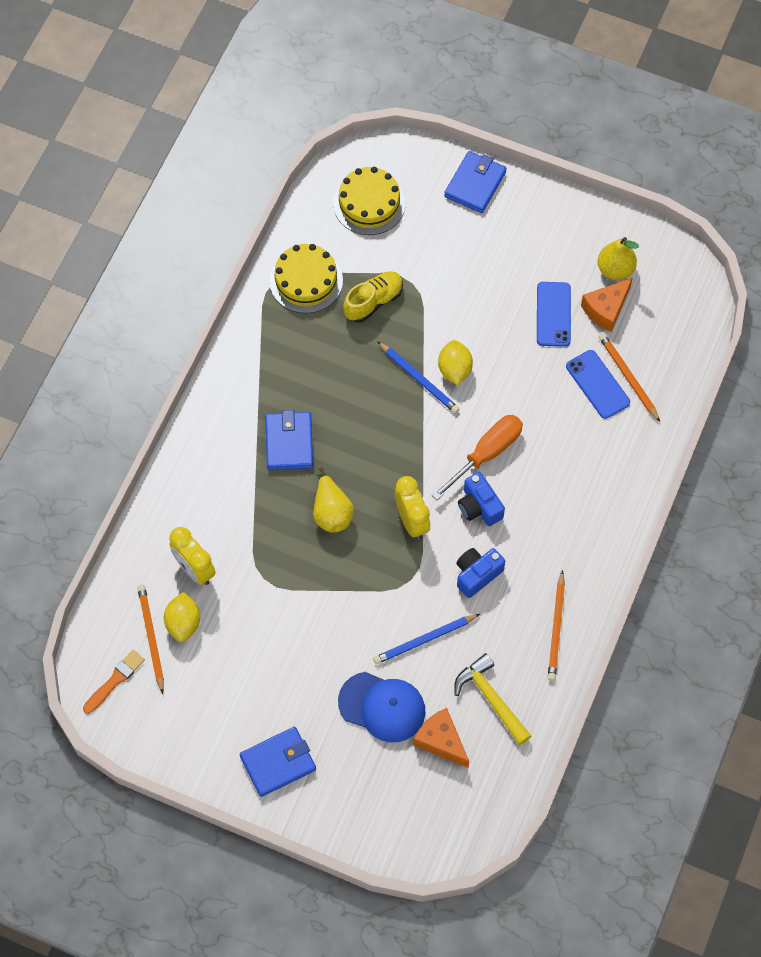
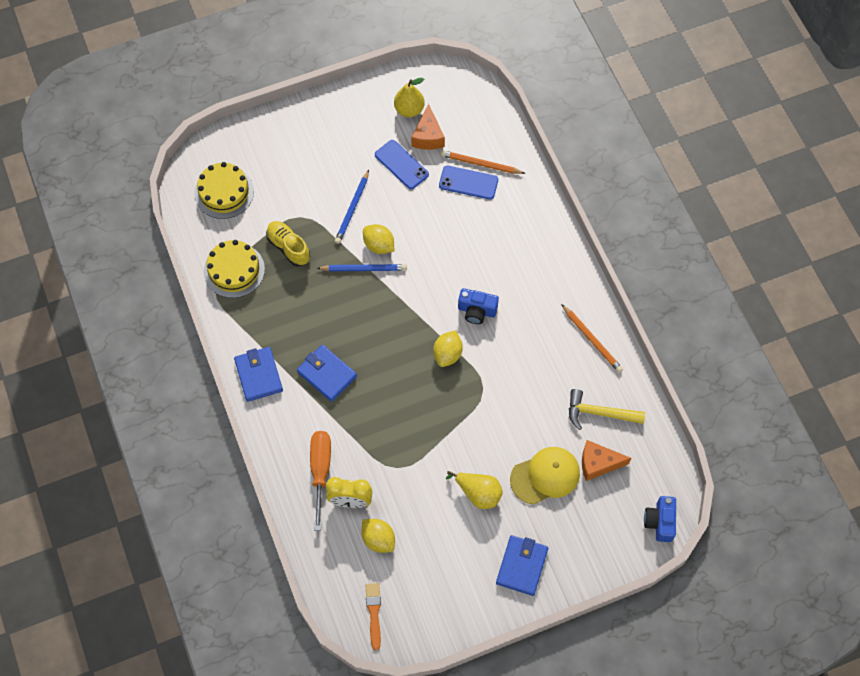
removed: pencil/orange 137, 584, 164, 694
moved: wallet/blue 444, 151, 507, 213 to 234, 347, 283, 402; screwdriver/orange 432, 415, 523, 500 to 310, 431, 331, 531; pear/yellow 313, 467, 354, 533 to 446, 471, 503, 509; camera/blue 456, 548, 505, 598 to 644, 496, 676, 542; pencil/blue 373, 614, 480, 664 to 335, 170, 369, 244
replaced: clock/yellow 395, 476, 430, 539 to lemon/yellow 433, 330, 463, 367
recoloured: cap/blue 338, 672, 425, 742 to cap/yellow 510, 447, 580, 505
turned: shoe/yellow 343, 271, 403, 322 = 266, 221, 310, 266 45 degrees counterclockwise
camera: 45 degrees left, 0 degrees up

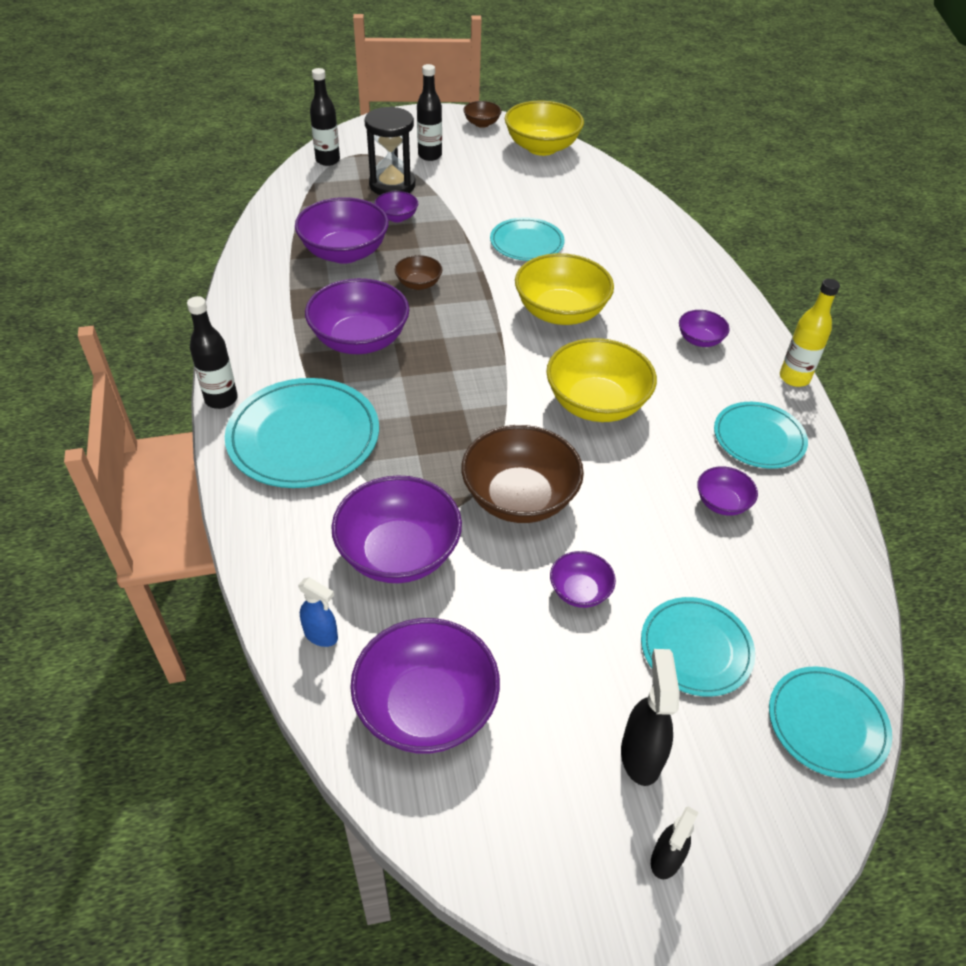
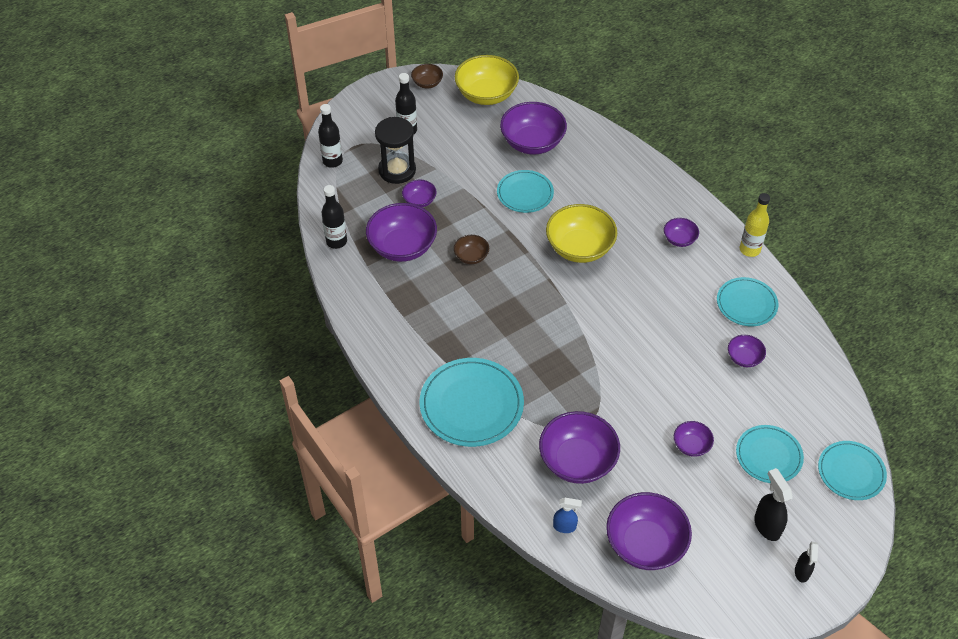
removed: bowl/yellow 546, 338, 657, 422; bowl/brown 462, 425, 584, 523
moved: bowl/purple 305, 278, 409, 354 to 500, 102, 567, 154; bottle/black 187, 296, 238, 409 to 322, 185, 347, 249
camera: 20 degrees left, 5 degrees up

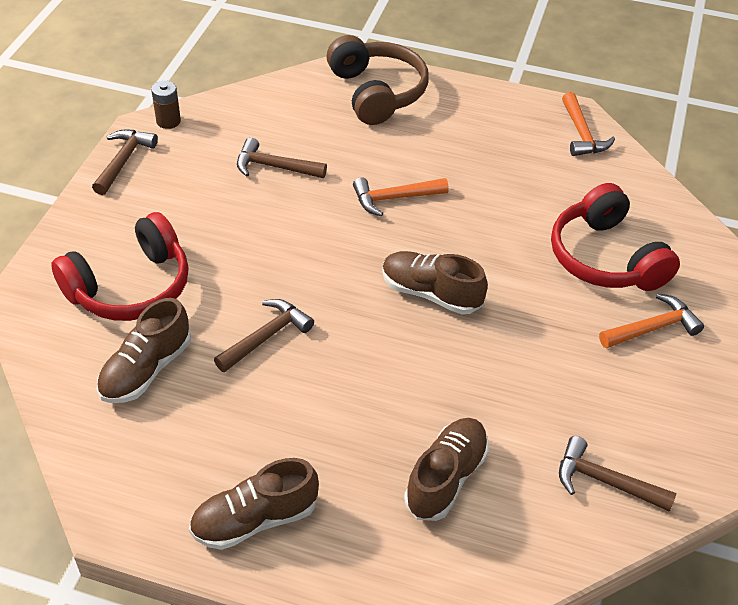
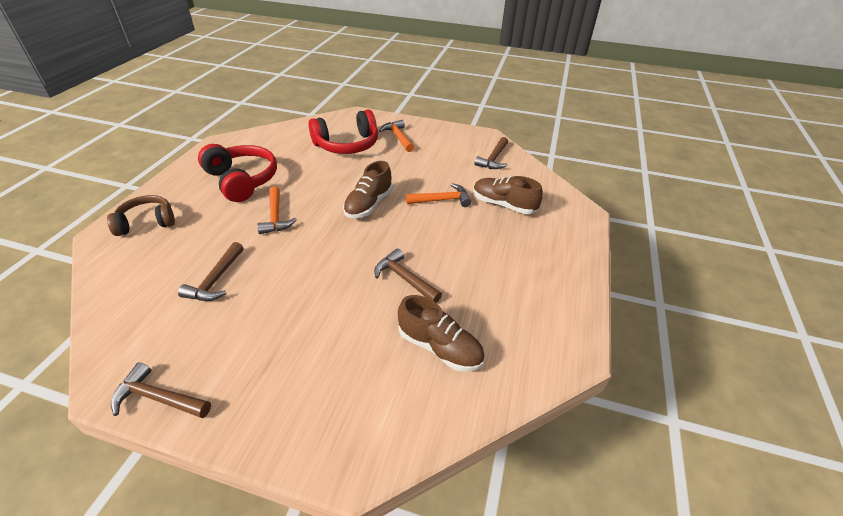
removed: battery/brown 151, 81, 181, 129; shoe/brown 189, 458, 319, 550
moved: hammer/orange 562, 92, 615, 156 to 406, 183, 471, 207; headphones/red 51, 212, 189, 321 to 198, 144, 277, 202
resized: headphones/brown 326, 35, 429, 125 = 107, 195, 175, 236 x0.66
camera: 90 degrees left, 5 degrees down

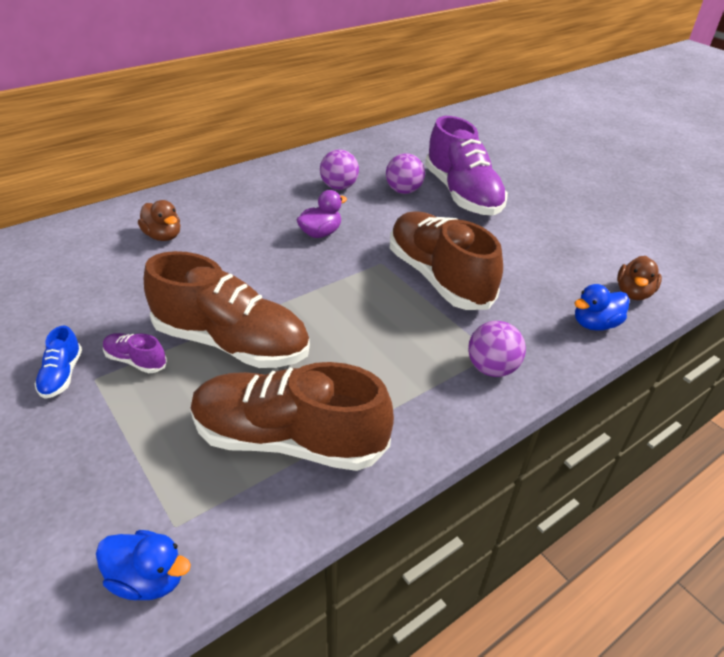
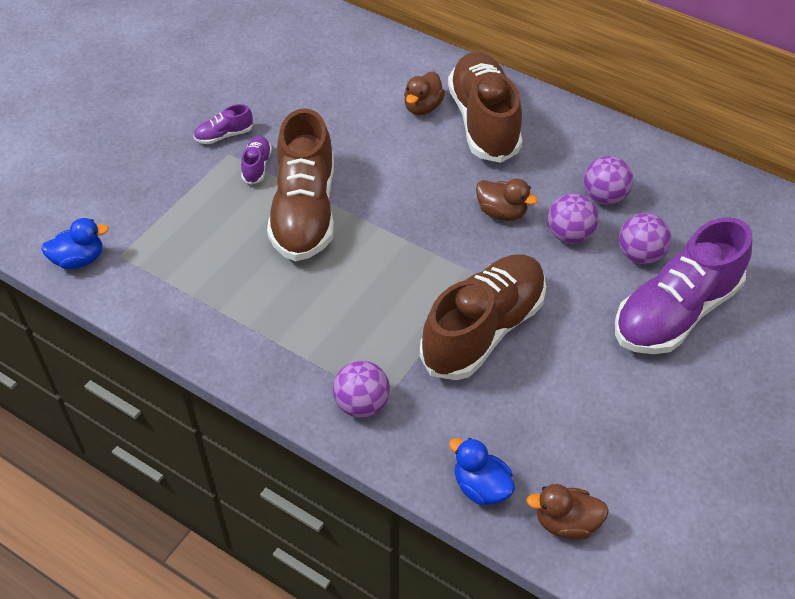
added: ball/purple 548, 193, 598, 244
moved: shoe/brown 191, 362, 394, 471 to 448, 52, 523, 163
recoloured: duck/purple 297, 190, 347, 238 to duck/brown 476, 179, 538, 221; shoe/blue 35, 326, 82, 399 to shoe/purple 194, 104, 253, 144
turned: duck/blue 96, 530, 191, 600 = 41, 218, 109, 269 105 degrees counterclockwise
camera: 70 degrees right, 10 degrees up

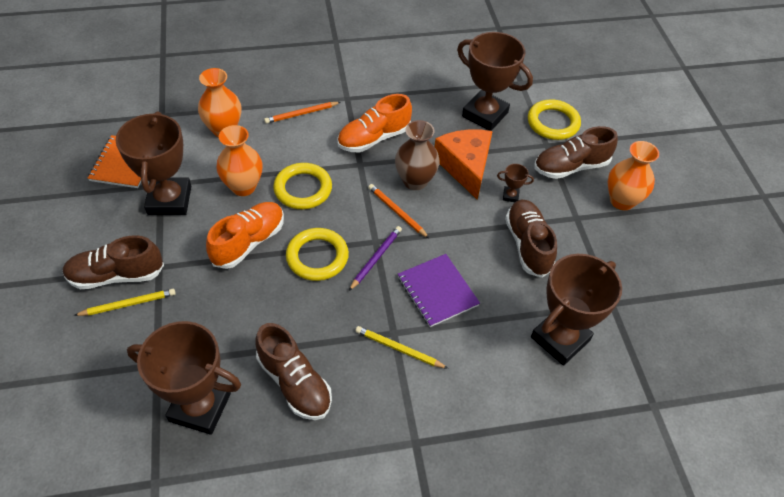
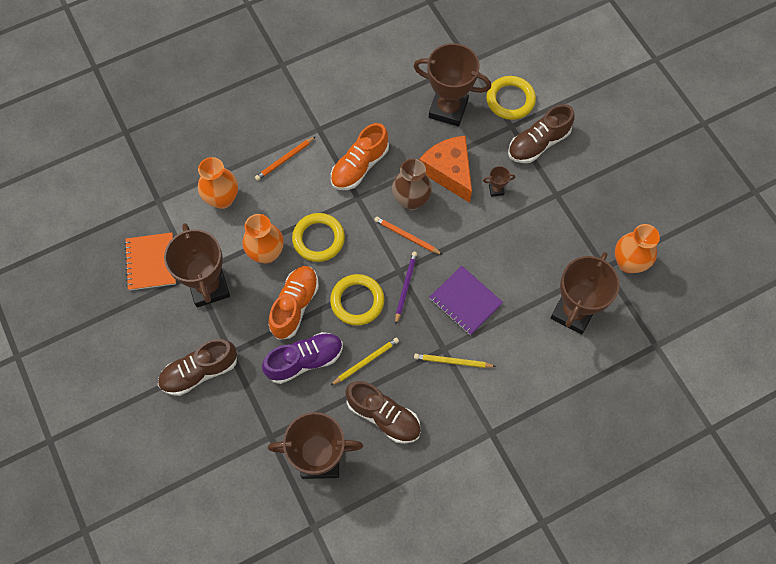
removed: shoe/brown 505, 200, 557, 277
added: shoe/purple 262, 332, 343, 384
moved: vase/orange 608, 141, 659, 210 to 615, 224, 660, 273; pencil/yellow 74, 289, 176, 316 to 330, 337, 399, 386
camera: 15 degrees left, 15 degrees up

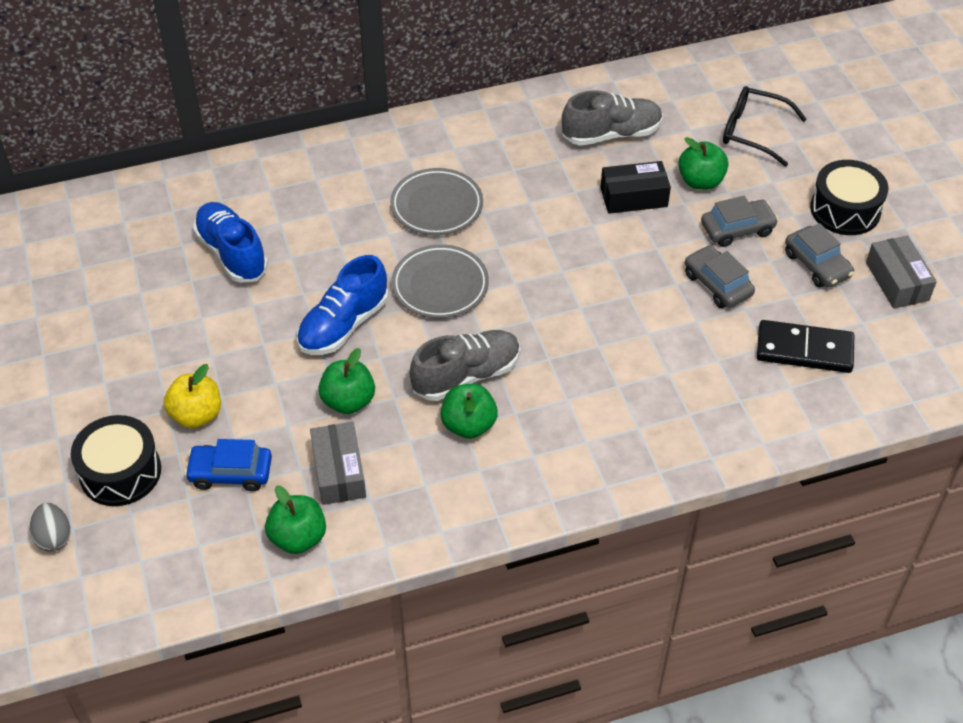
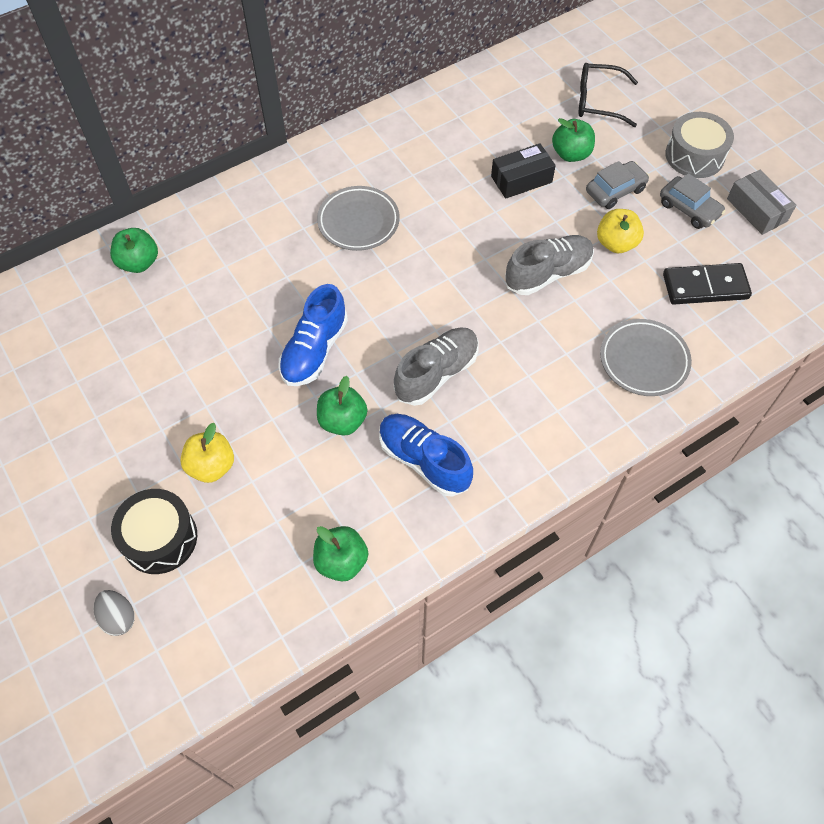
removed: box/grey 310, 422, 366, 505; car/blue 185, 439, 272, 491
moved: shoe/grey 562, 91, 663, 146 to 505, 235, 594, 295; shoe/blue 193, 202, 268, 283 to 379, 414, 473, 497; plate/grey 391, 244, 489, 318 to 600, 319, 692, 396; apple/green 440, 384, 498, 439 to 110, 228, 158, 273
replaced: car/grey 685, 245, 755, 308 to apple/yellow 597, 209, 644, 253
recoloured: drum/black 810, 160, 888, 235 to drum/grey 665, 112, 734, 178
camera: 15 degrees left, 10 degrees up

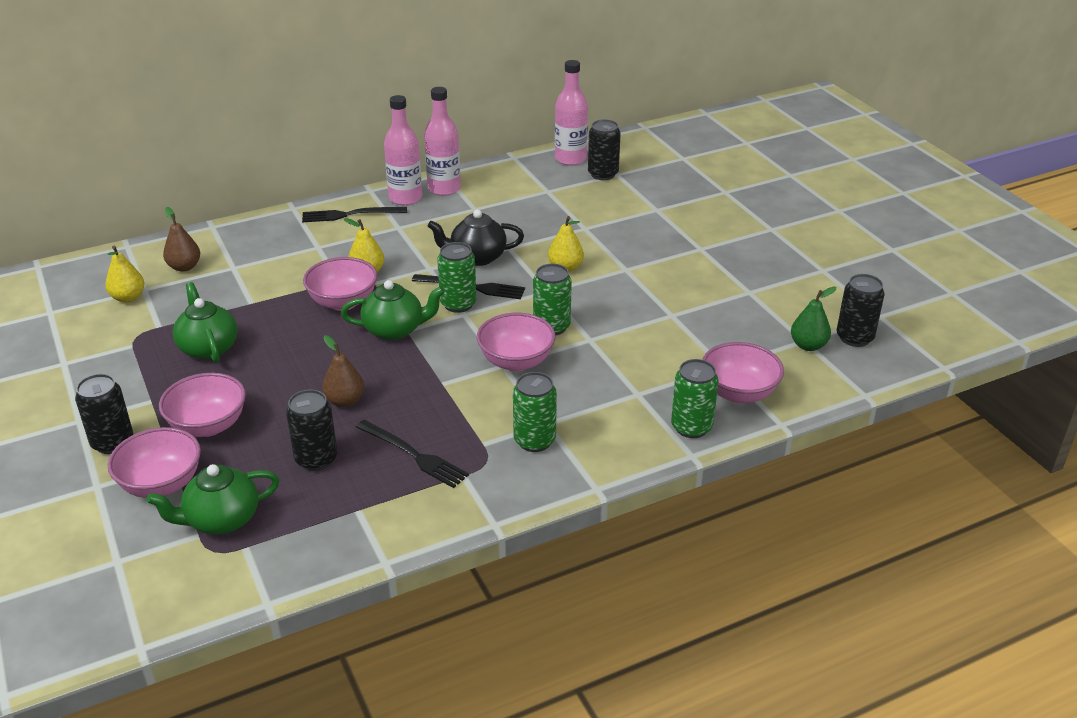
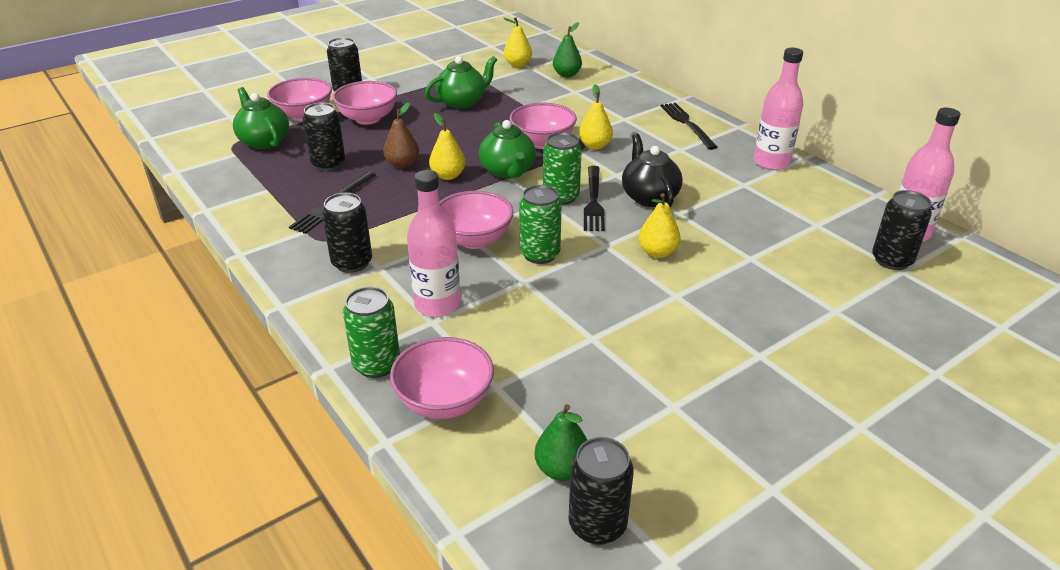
added: pear/yellow 429, 113, 466, 180
moved: bottle/pink 384, 95, 422, 205 to 407, 170, 461, 317
recoloured: pear/brown 163, 207, 200, 272 to pear/green 553, 22, 582, 77; can/green 513, 372, 557, 452 to can/black 322, 193, 372, 273
camera: 80 degrees right, 0 degrees up

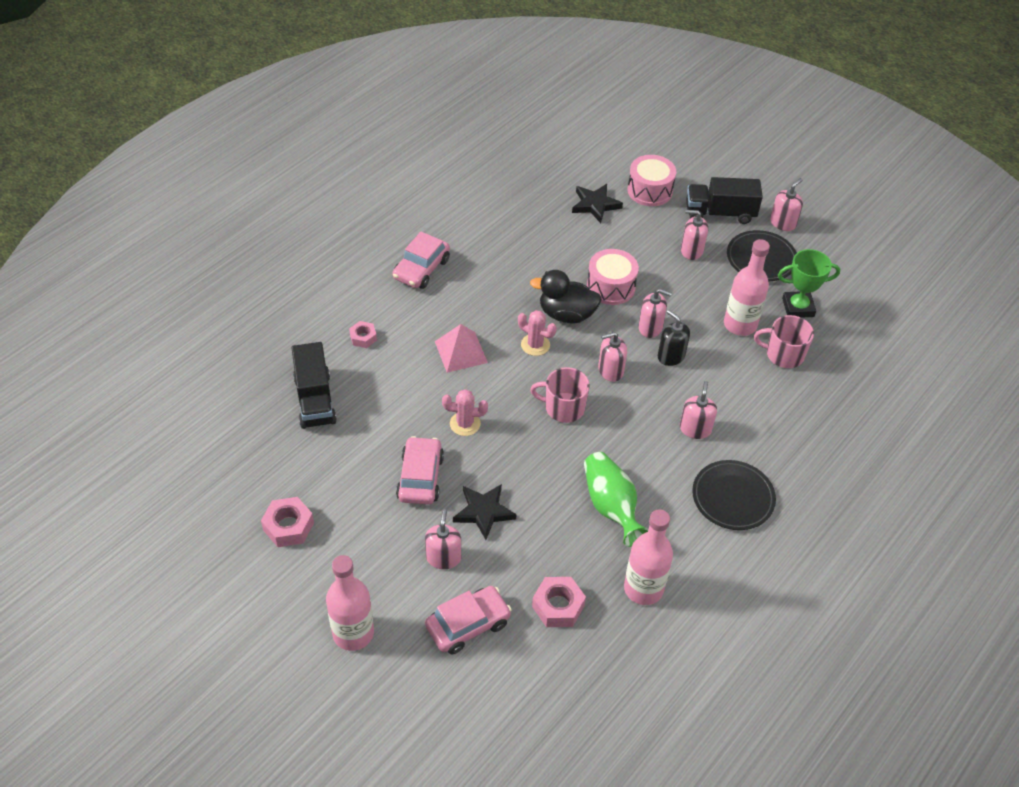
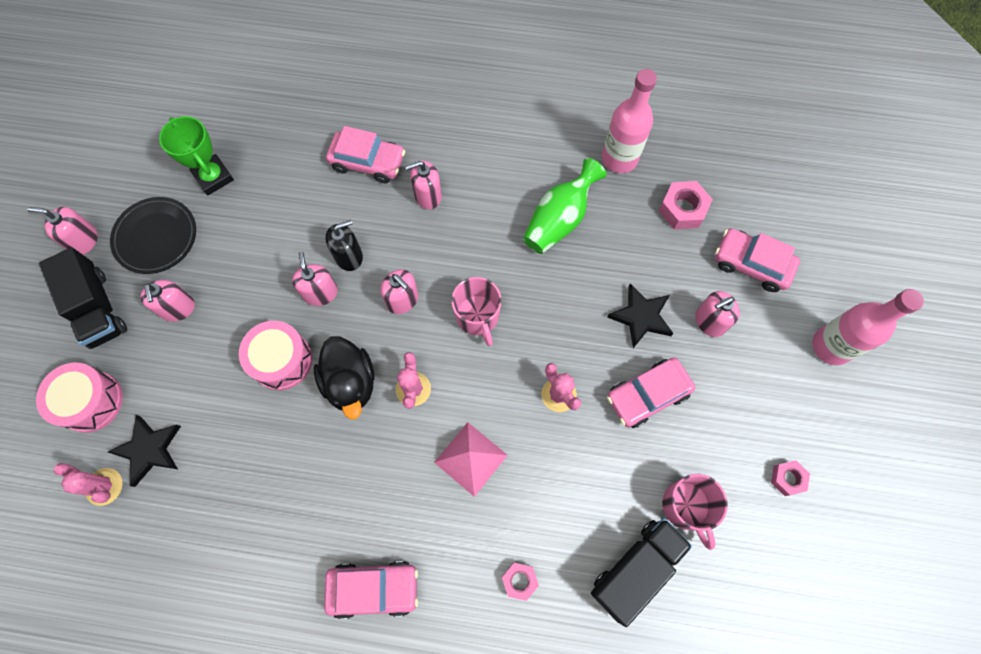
removed: bottle/pink 724, 239, 770, 336; plate/black 692, 460, 776, 530
added: car/pink 326, 126, 405, 183; cactus/pink 54, 463, 123, 506
moved: mug/pink 754, 315, 814, 368 to 662, 474, 728, 550
turned: soap dispenser/black 658, 310, 690, 366 = 325, 220, 363, 271 135 degrees counterclockwise
resized: nut/pink 261, 497, 314, 547 = 771, 460, 810, 496 x0.63
camera: 120 degrees left, 20 degrees up

